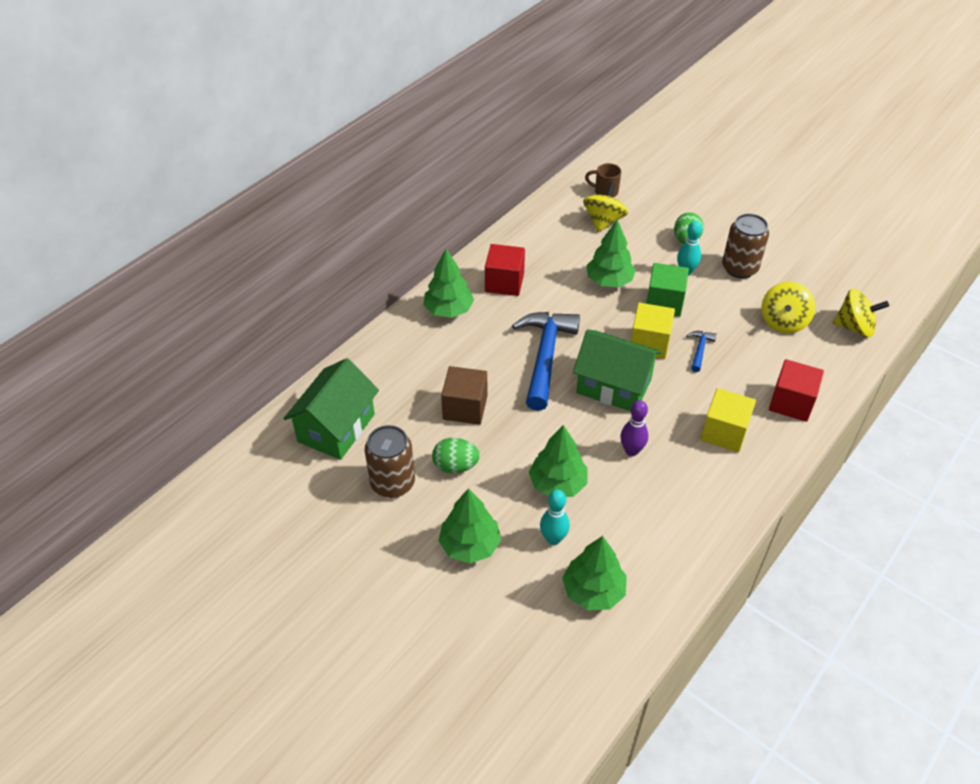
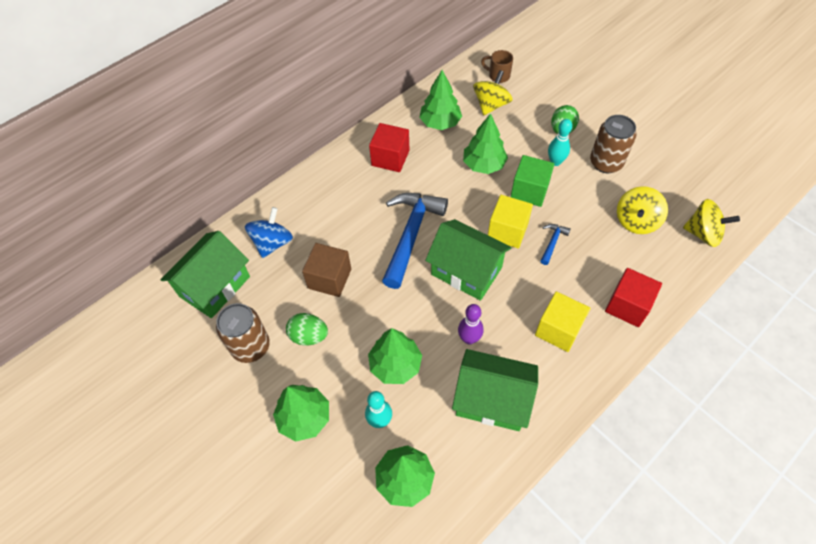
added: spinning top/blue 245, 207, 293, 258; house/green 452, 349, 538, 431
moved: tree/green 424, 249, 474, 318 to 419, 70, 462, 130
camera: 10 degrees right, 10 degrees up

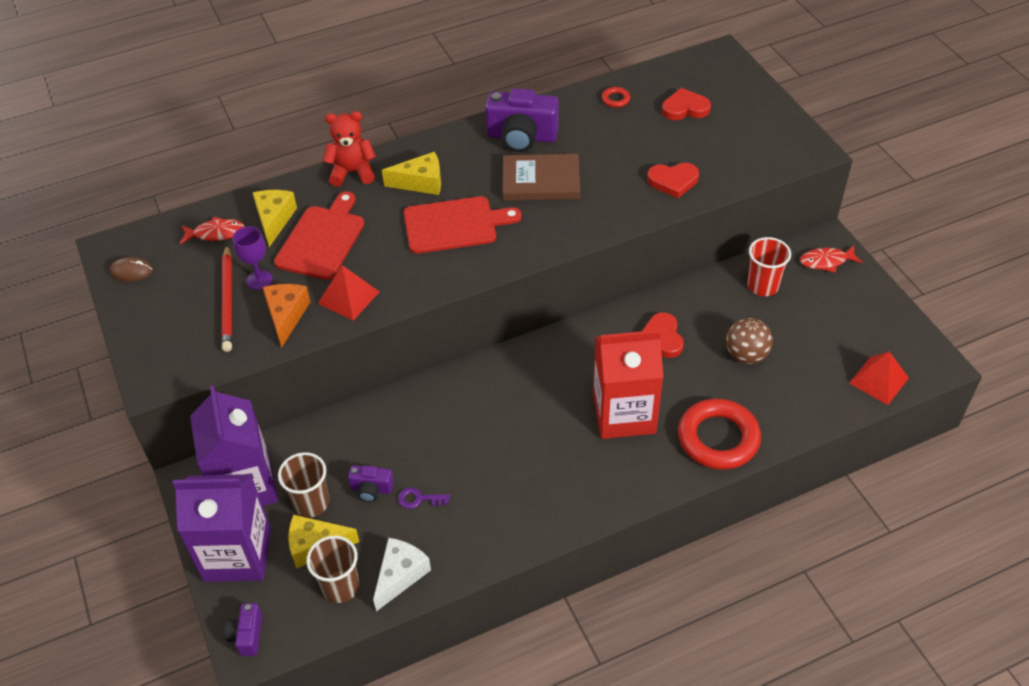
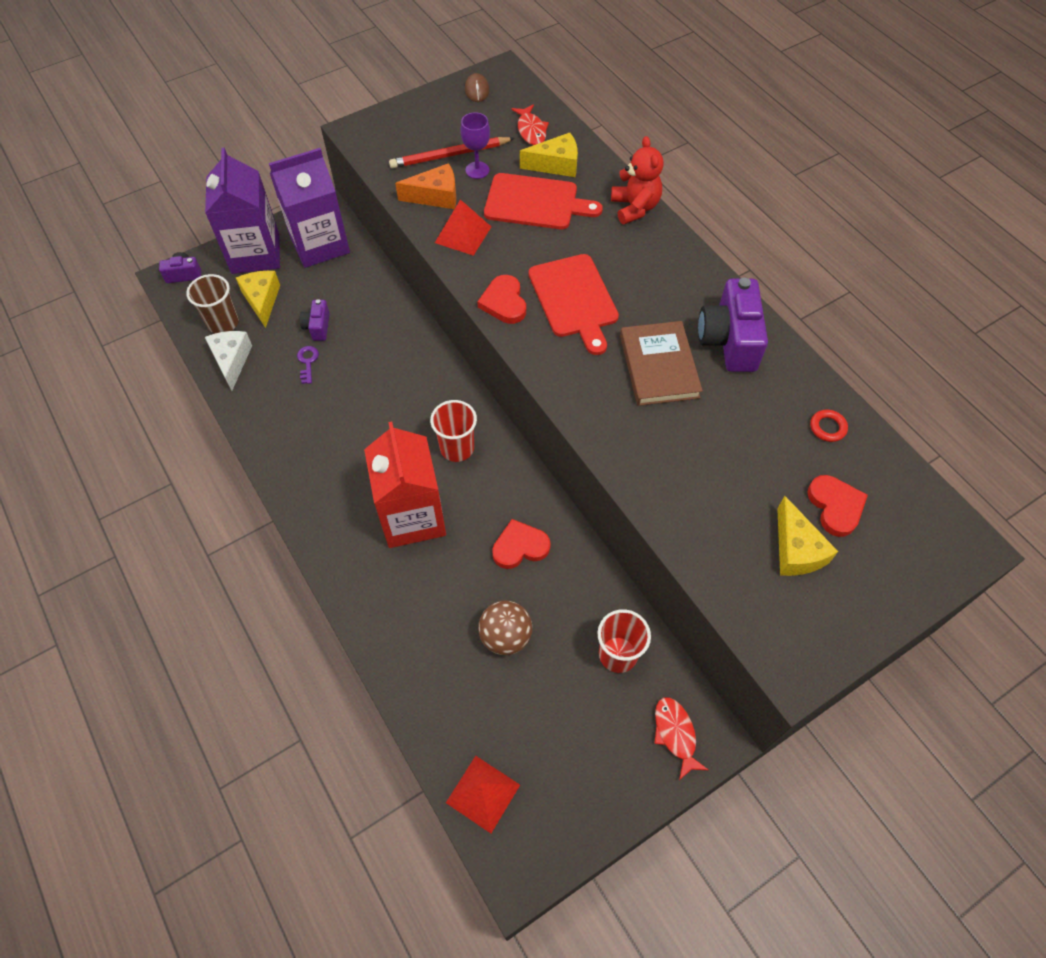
removed: ring/red 678, 398, 761, 470; cup/brown 278, 452, 329, 517
added: cup/red 430, 400, 477, 462
moved: cheese/yellow 382, 152, 441, 195 to 777, 496, 838, 576; heart/red 647, 163, 699, 198 to 477, 275, 526, 324
turned: cheese/white 373, 538, 431, 611 = 205, 331, 252, 391 120 degrees counterclockwise
camera: 80 degrees right, 10 degrees up

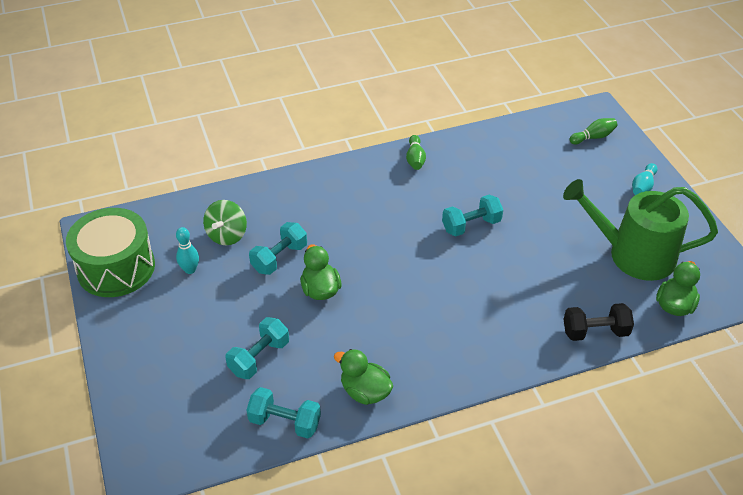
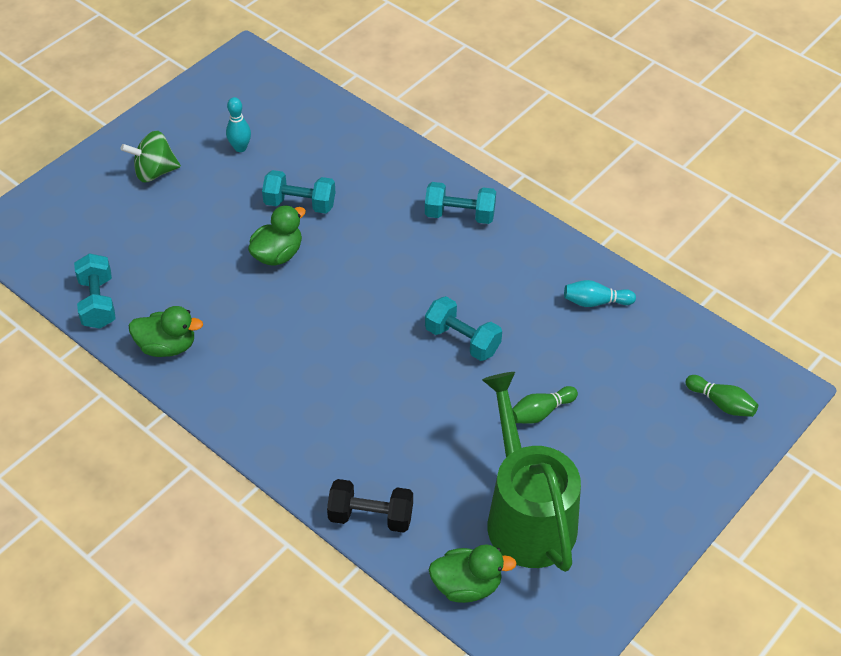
removed: drum/green 66, 208, 155, 297
moved: bowling pin/green 406, 135, 426, 170 to 512, 386, 578, 424; bowling pin/turquoise 632, 163, 658, 195 to 564, 280, 636, 307; spinning top/green 203, 200, 247, 245 to 121, 131, 181, 182; dumbbell/turquoise 225, 317, 289, 379 to 425, 182, 496, 224
turned: dumbbell/black 563, 303, 634, 341 = 327, 479, 413, 533 45 degrees counterclockwise; duck/green 334, 349, 393, 405 = 129, 306, 203, 357 90 degrees clockwise
camera: 60 degrees right, 5 degrees up

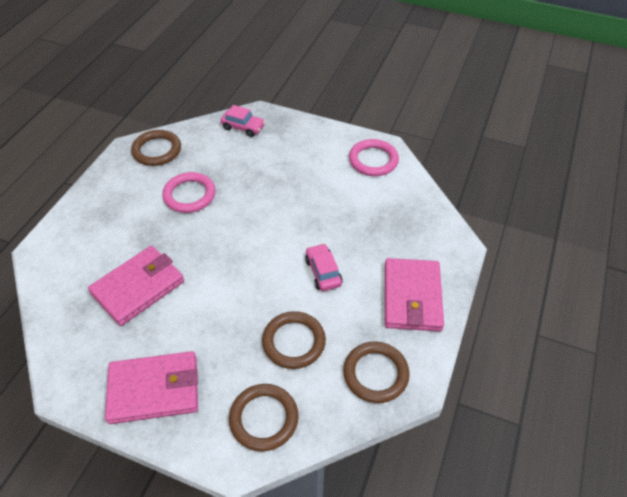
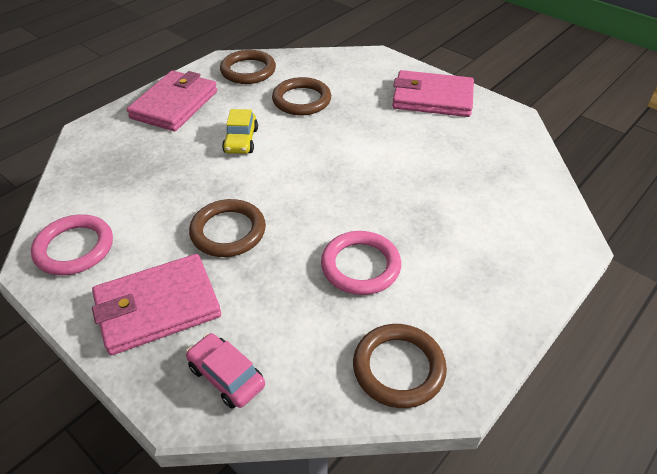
moved: wallet/pink 88, 246, 184, 326 to 92, 254, 221, 355; ring/brown 229, 384, 299, 452 to 189, 199, 266, 257
recoloured: car/pink 305, 243, 343, 291 to car/yellow 222, 109, 258, 154
camera: 160 degrees left, 5 degrees down

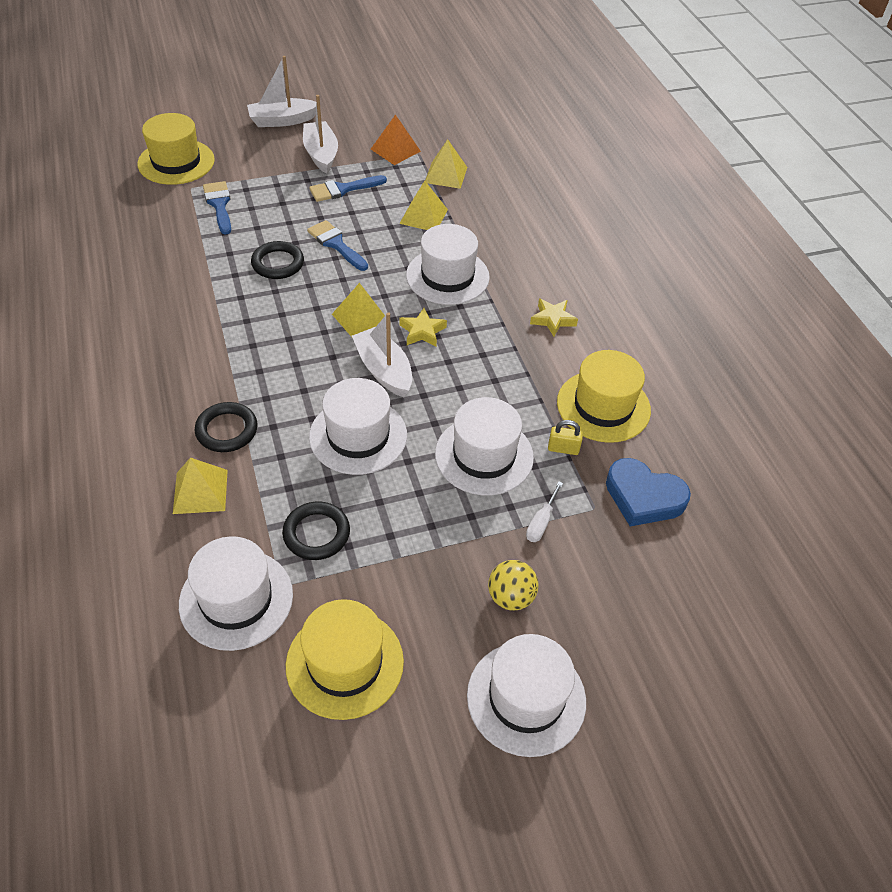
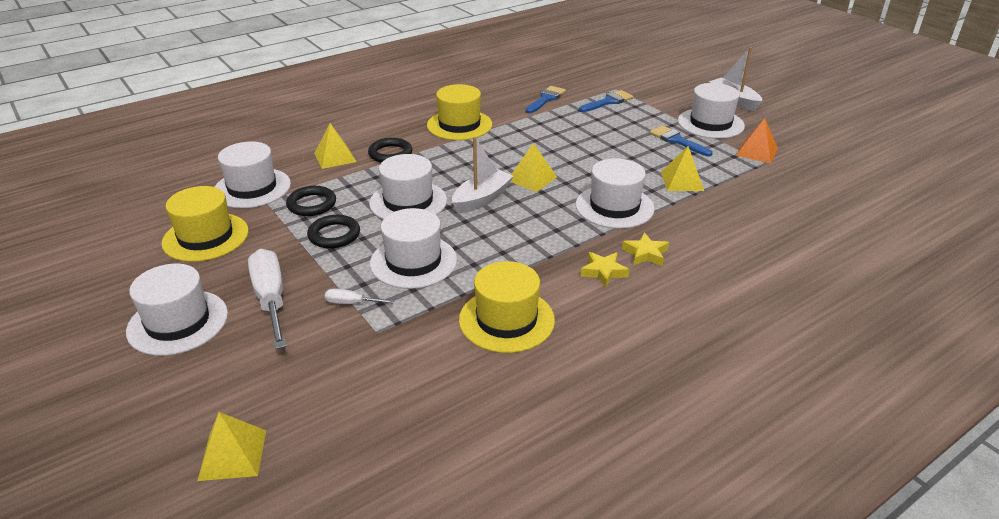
removed: padlock/yellow 548, 420, 583, 455; heart/blue 606, 458, 691, 526
moved: hat/yellow 137, 113, 215, 185 to 427, 84, 492, 140; pyramid/yellow 425, 139, 467, 189 to 197, 412, 266, 481; brush/blue 307, 220, 368, 271 to 526, 86, 566, 113; ring/black 251, 241, 304, 279 to 307, 215, 360, 248; star/yellow 399, 308, 447, 346 to 622, 233, 669, 266
replaced: boat/white 303, 95, 338, 174 to hat/white 678, 83, 745, 139; ball/yellow 488, 560, 538, 611 to screwdriver/white 248, 249, 286, 350
camera: 75 degrees right, 15 degrees down

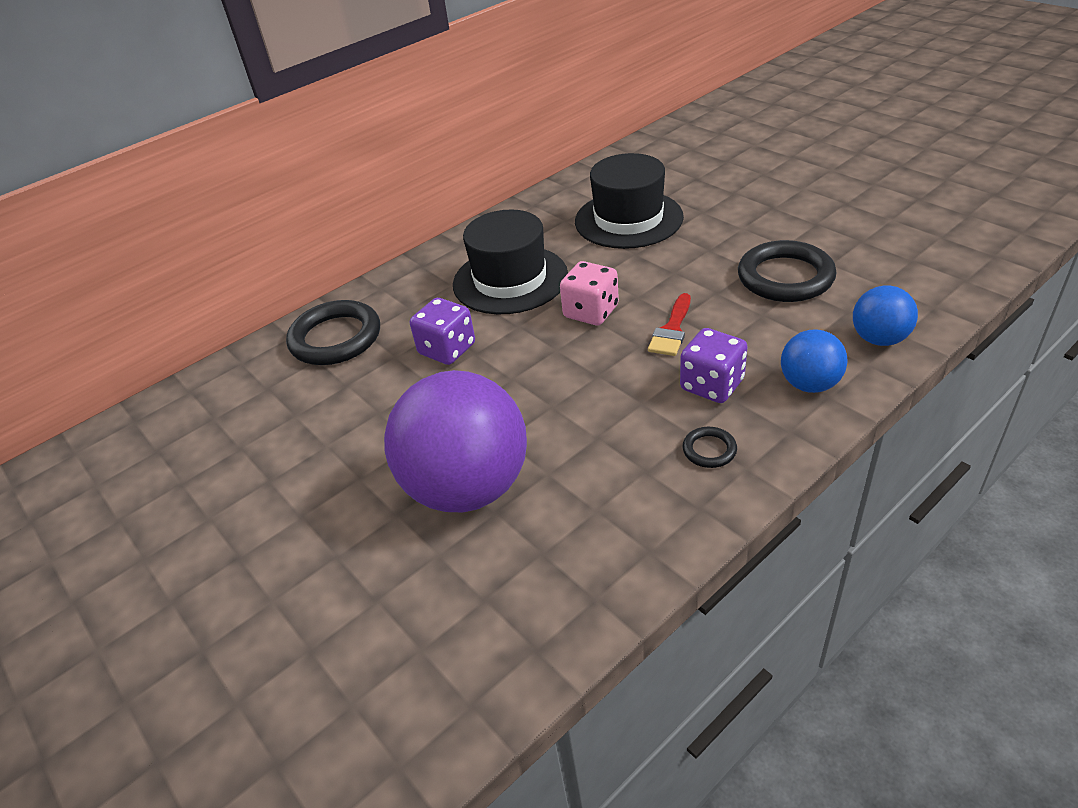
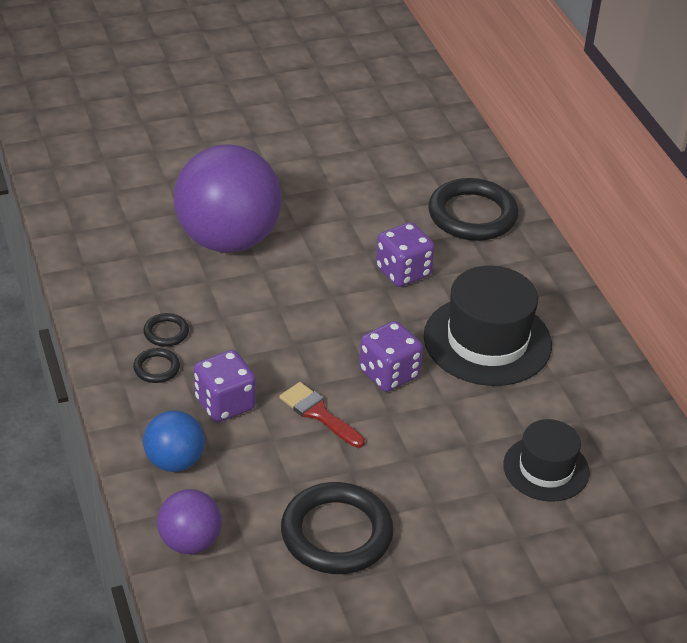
added: ring/black 143, 313, 189, 347
recoloured: dice/pink 560, 261, 619, 325 to dice/purple 359, 321, 423, 392; ball/blue 853, 285, 918, 346 to ball/purple 157, 489, 222, 554
resized: hat/black 575, 153, 684, 249 = 503, 419, 590, 502 x0.62
camera: 105 degrees right, 0 degrees up

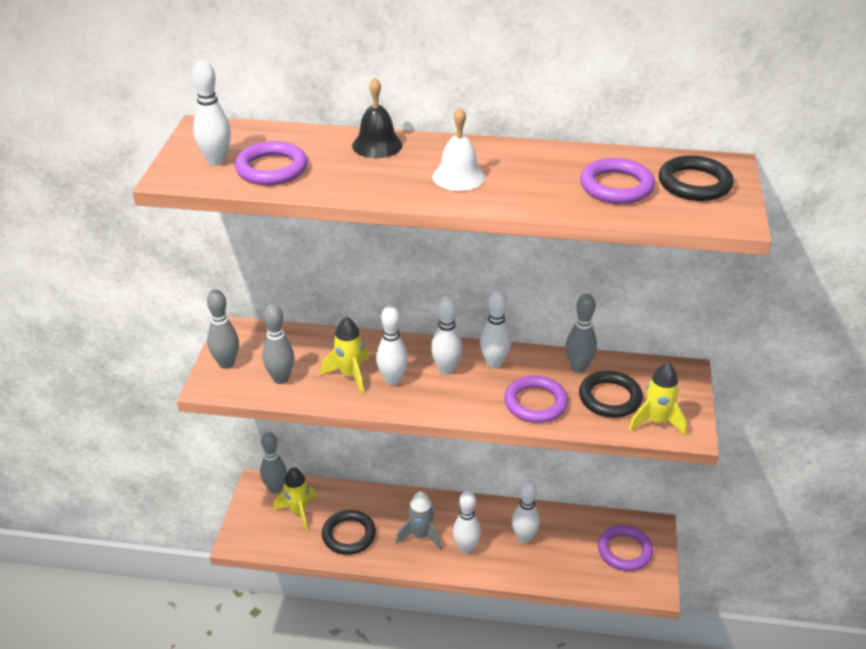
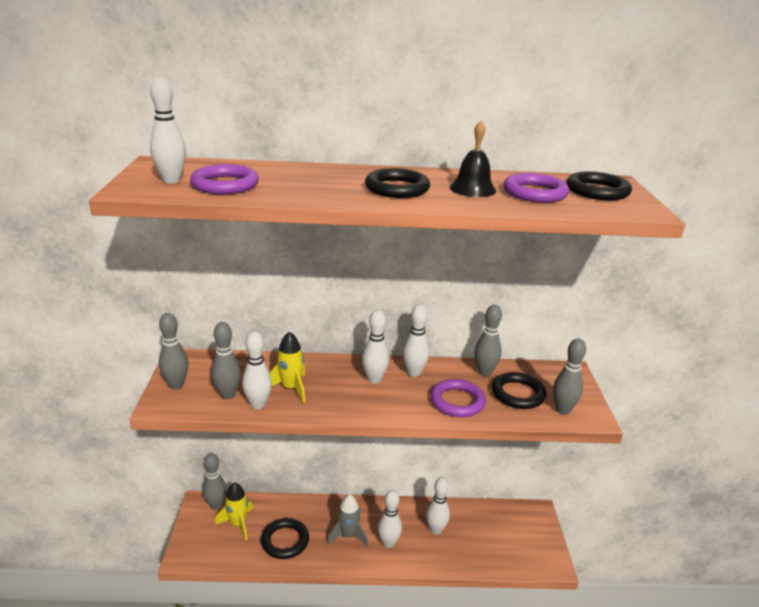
removed: ring/purple 598, 525, 653, 571
moved: bell/black 352, 78, 402, 158 to 450, 121, 496, 197; bowling pin/white 376, 306, 408, 385 to 242, 331, 272, 409
replaced: bell/white 433, 107, 485, 191 to ring/black 365, 168, 430, 198; rocket/yellow 629, 362, 687, 436 to bowling pin/grey 553, 339, 586, 415
camera: 10 degrees left, 10 degrees down

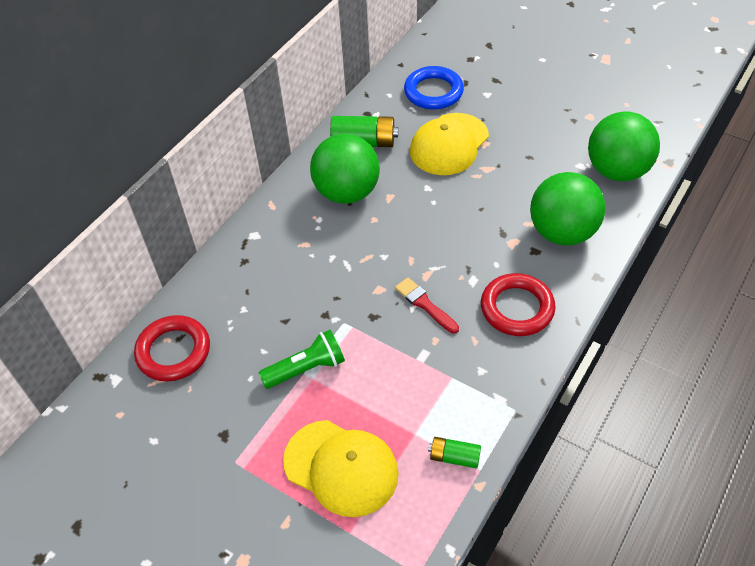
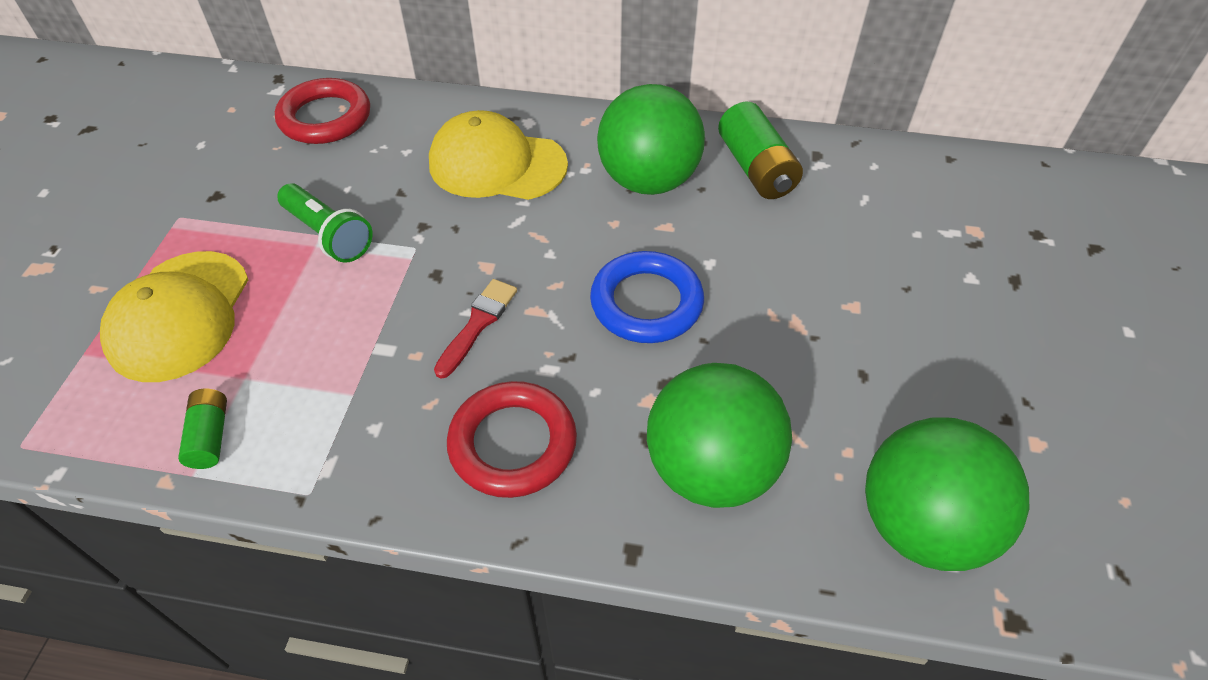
moved: ring/blue 404, 66, 464, 109 to 590, 251, 704, 343; cap/yellow 410, 113, 489, 175 to 429, 110, 568, 200
camera: 65 degrees right, 0 degrees up

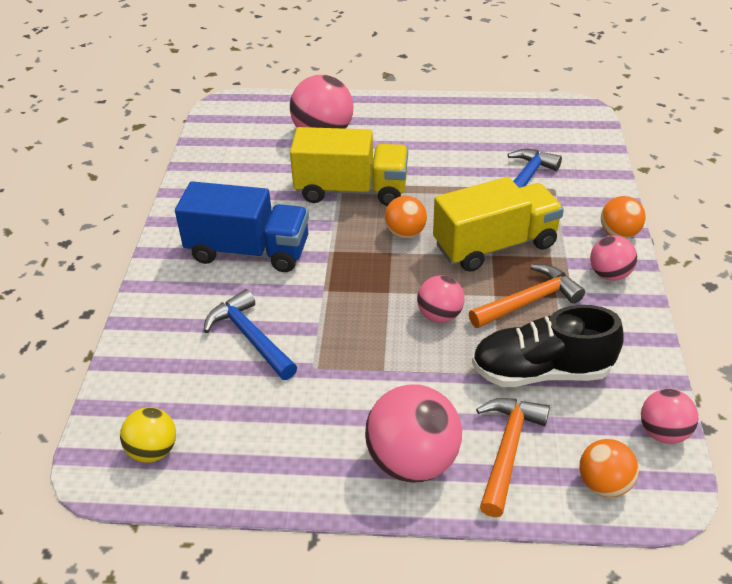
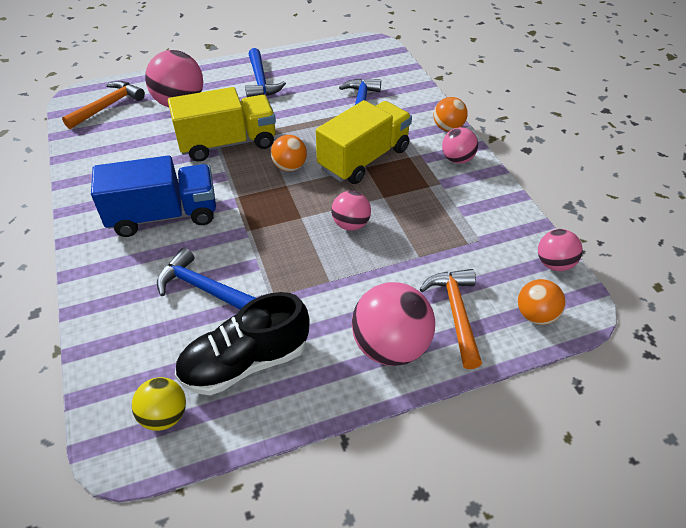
added: hammer/blue 245, 48, 286, 97
moved: hammer/orange 469, 264, 585, 328 to 62, 81, 145, 129; shoe/black 472, 305, 624, 387 to 175, 292, 310, 395
camera: 25 degrees left, 5 degrees up

